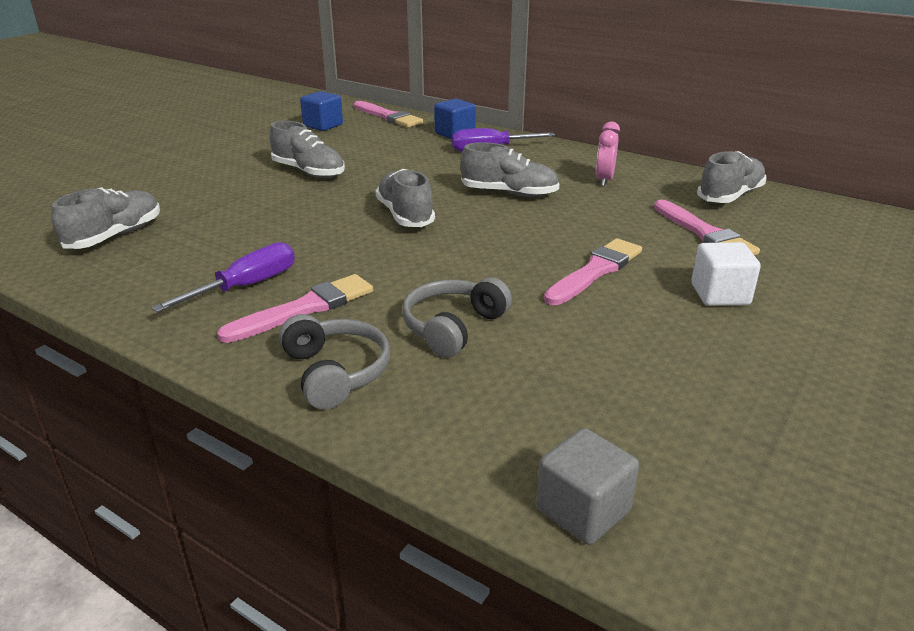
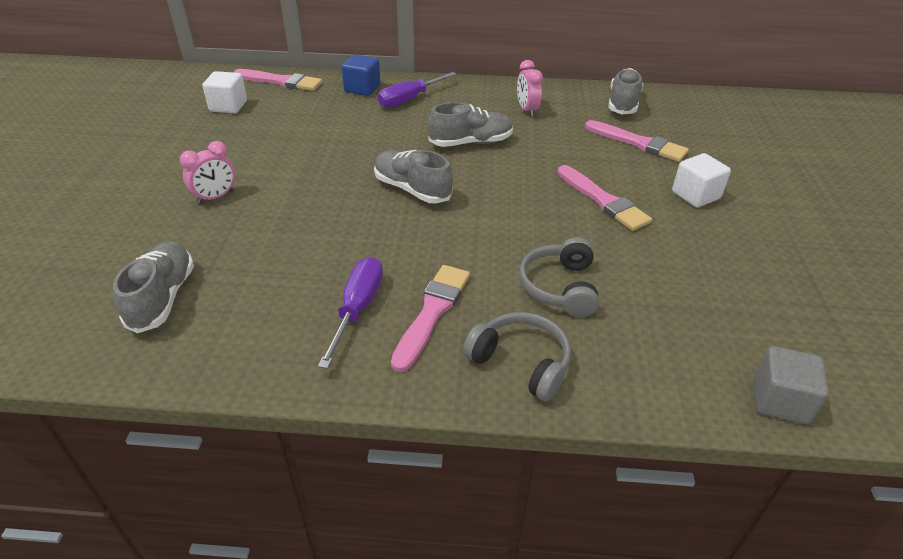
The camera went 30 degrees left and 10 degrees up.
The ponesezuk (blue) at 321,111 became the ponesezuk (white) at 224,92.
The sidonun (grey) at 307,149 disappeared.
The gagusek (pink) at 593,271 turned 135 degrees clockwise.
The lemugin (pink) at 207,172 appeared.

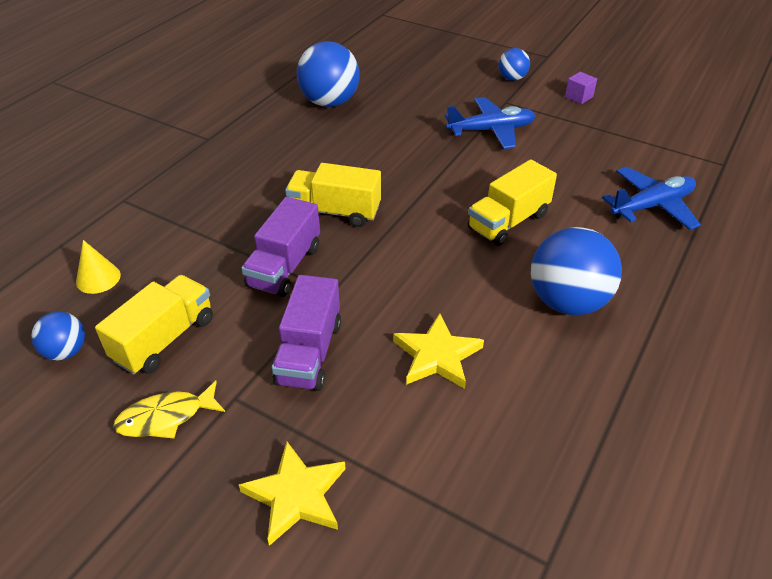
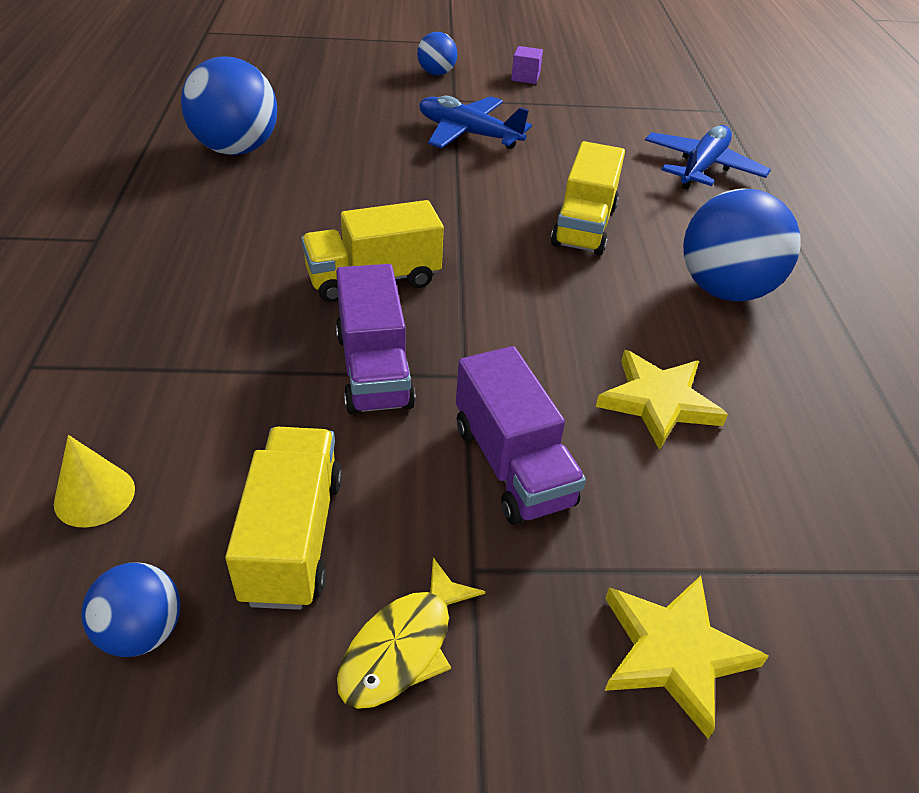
The camera went 35 degrees left and 0 degrees up.
The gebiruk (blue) at 490,123 turned 105 degrees counterclockwise.

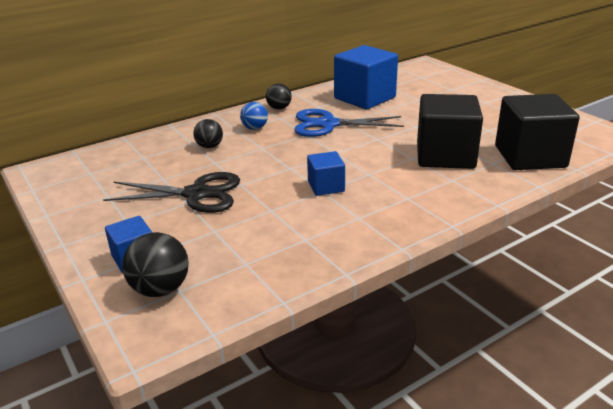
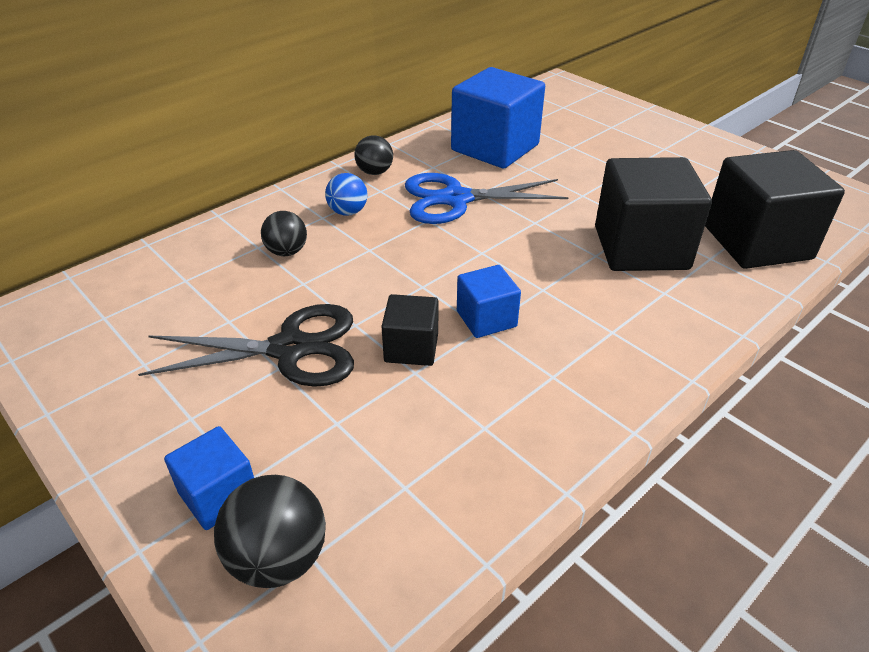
The camera went 10 degrees left and 10 degrees up.
The ponesezuk (black) at 409,330 appeared.

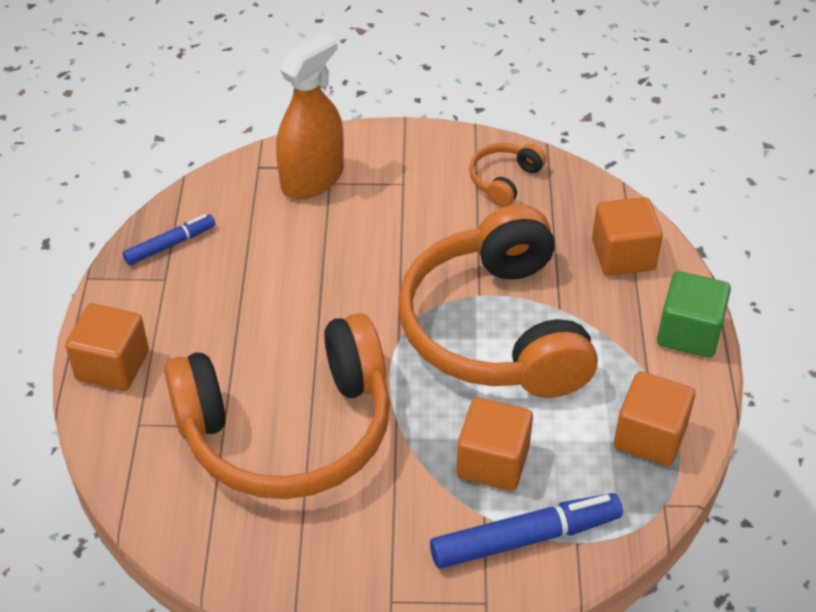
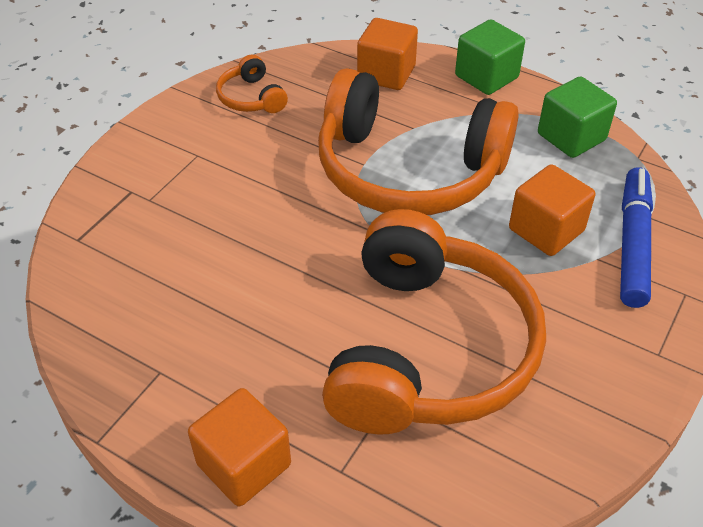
The camera went 60 degrees left and 0 degrees up.
The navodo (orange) at 310,115 disappeared.
The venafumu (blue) at 169,239 disappeared.
The ponesezuk (orange) at 654,418 became the ponesezuk (green) at 577,117.

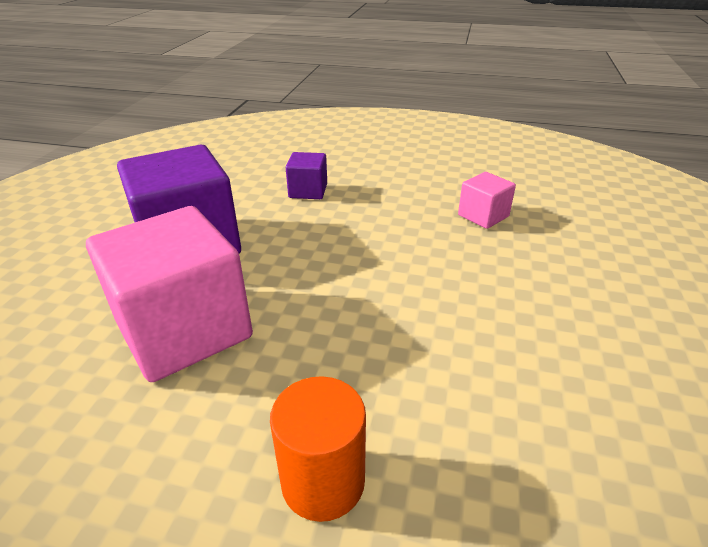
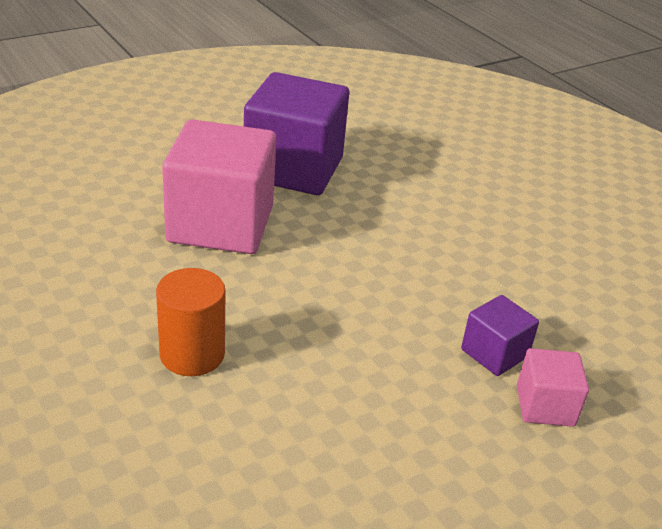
The camera went 40 degrees right and 0 degrees up.
The ponesezuk (purple) moved from 306,175 to 500,335.
The ponesezuk (pink) moved from 487,200 to 553,387.

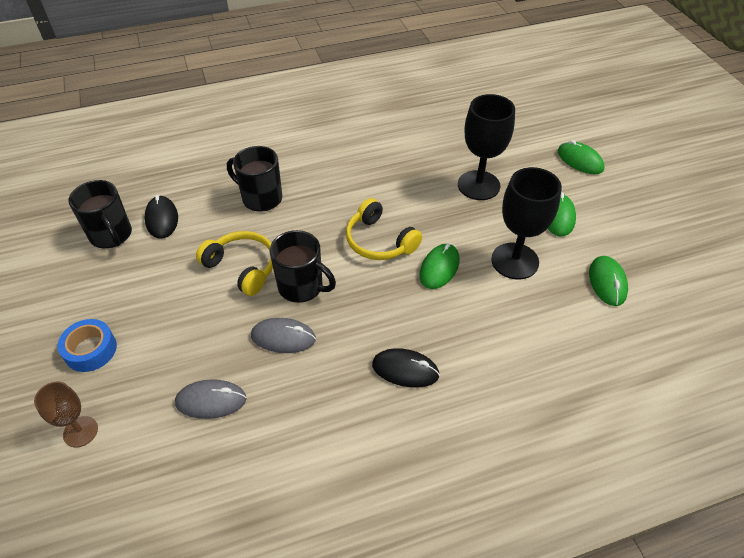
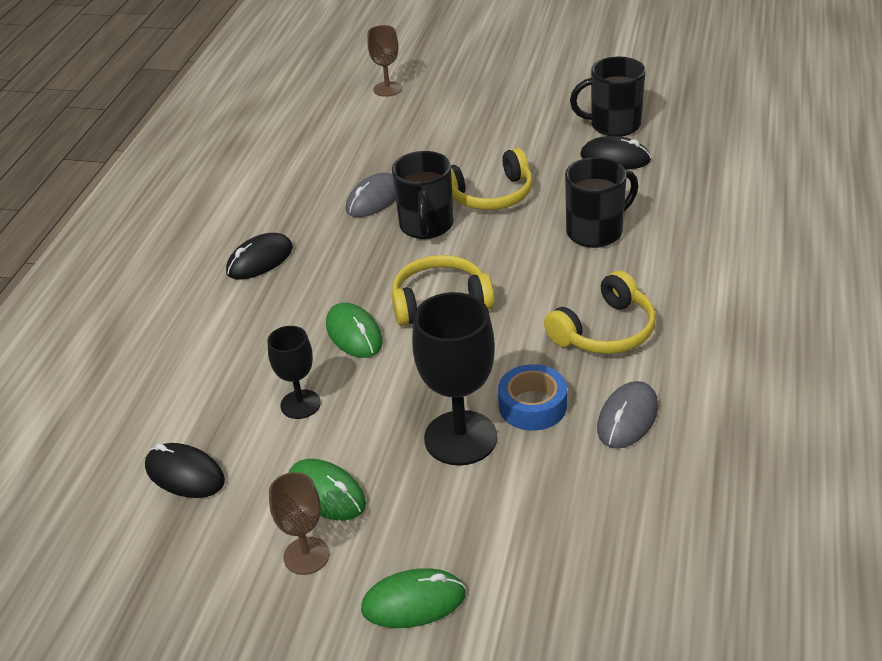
The camera went 125 degrees right and 10 degrees down.
The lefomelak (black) at 526,223 changed to 0.57 times the size.
The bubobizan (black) at 303,266 turned 60 degrees counterclockwise.
The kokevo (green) at 608,281 became the kokevo (black) at 185,470.
The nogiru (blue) moved from 87,345 to 532,397.
The kokevo (grey) moved from 210,399 to 627,415.
The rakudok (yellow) at 600,312 appeared.
The lefomelak (brown) at 299,523 appeared.

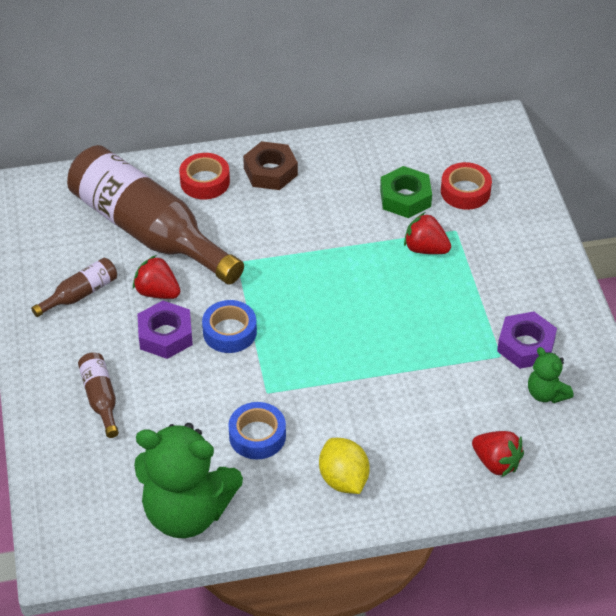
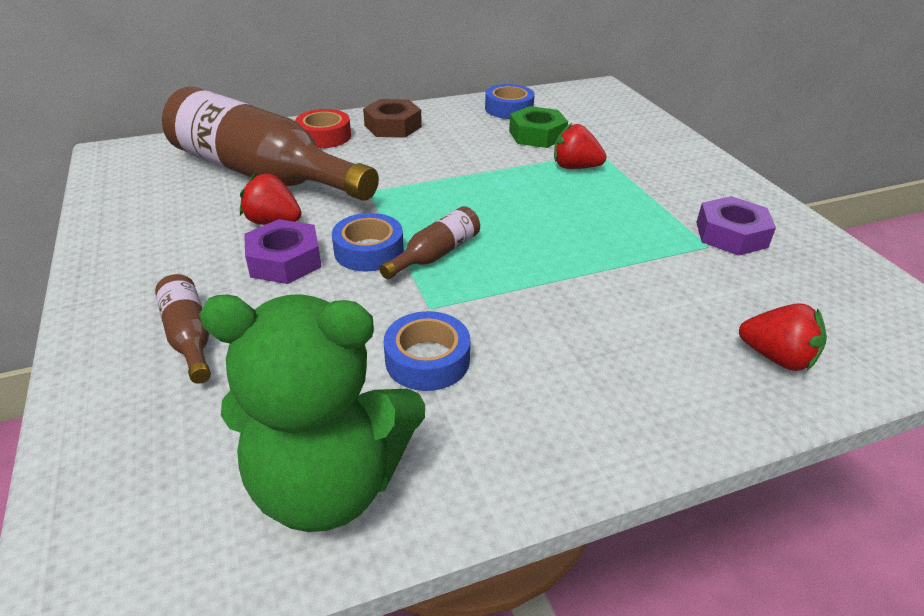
The camera went 10 degrees left and 10 degrees down.
The nogiru (red) at 466,186 disappeared.
The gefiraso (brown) moved from 74,287 to 429,242.
The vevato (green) at 550,375 disappeared.
The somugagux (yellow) at 344,466 disappeared.
The nogiru (blue) at 510,101 appeared.

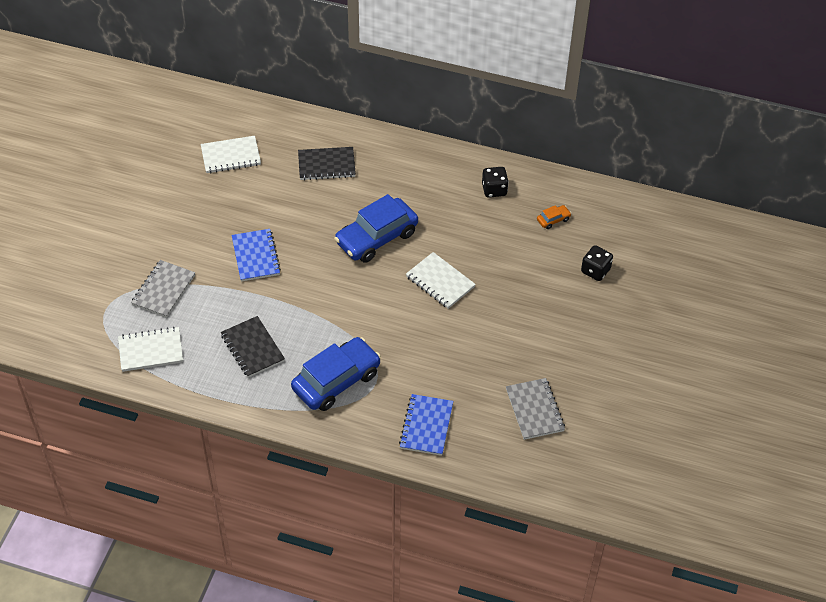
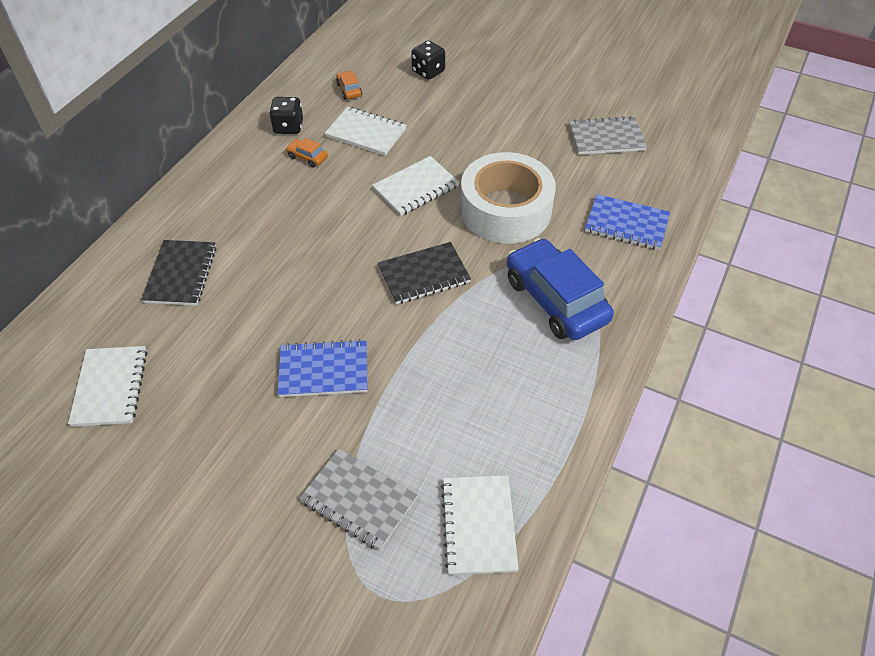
The camera went 80 degrees left and 0 degrees up.
The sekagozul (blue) at 376,228 disappeared.
The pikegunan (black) moved from 253,347 to 424,273.
The pikegunan (white) at 366,131 appeared.
The sekagozul (orange) at 307,153 appeared.
The nogiru (white) at 508,198 appeared.

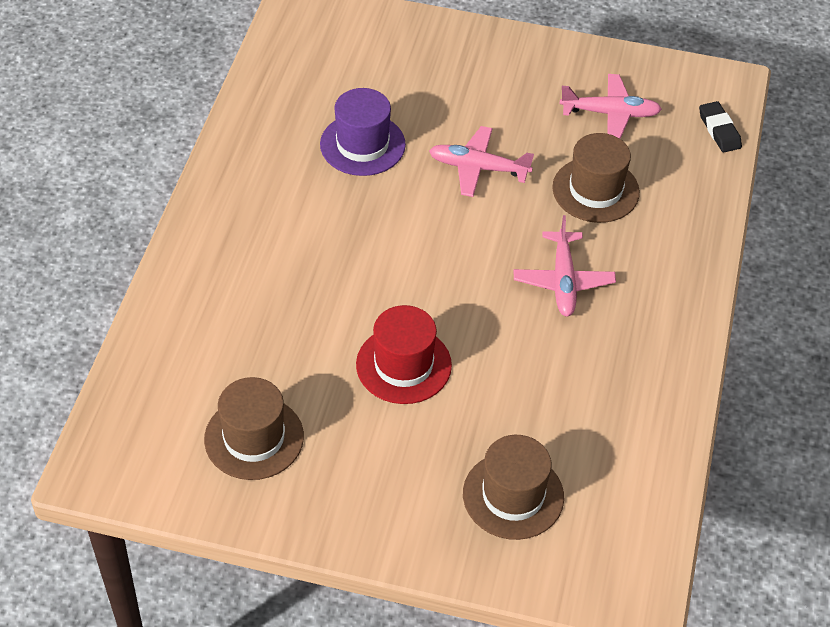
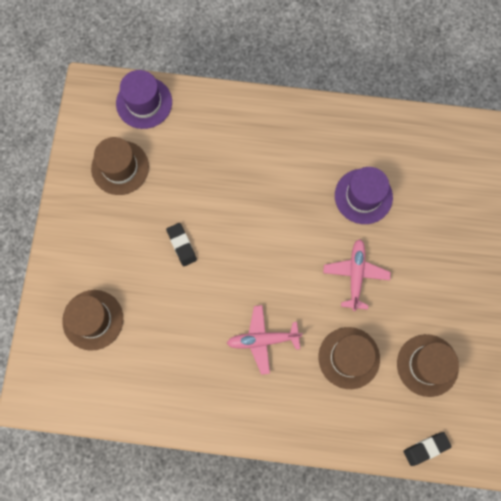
The camera went 85 degrees right and 25 degrees up.
The gebiruk (pink) at 611,106 was replaced by the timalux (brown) at 428,365.
The timalux (red) at 404,354 was replaced by the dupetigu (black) at 181,244.
The timalux (purple) at 144,99 appeared.

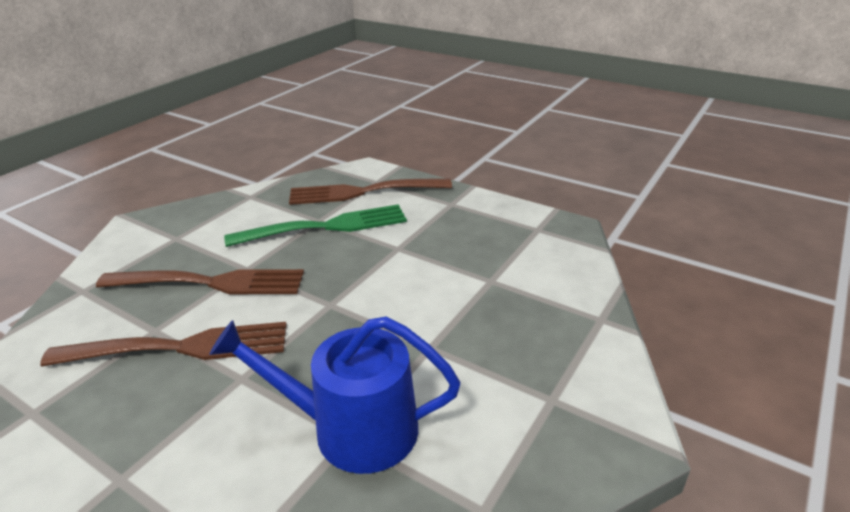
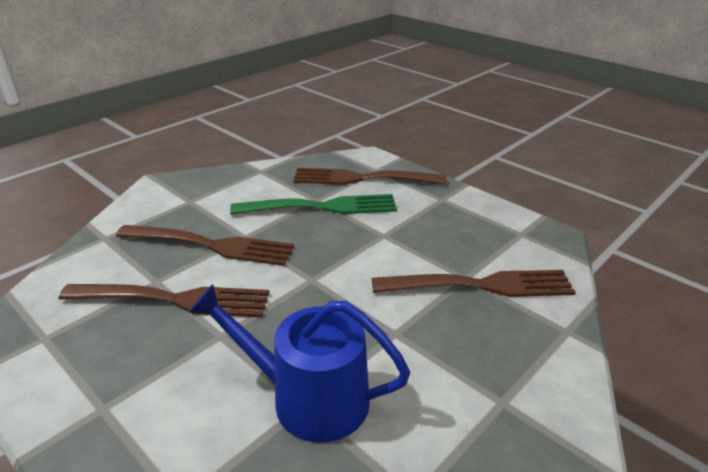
The camera went 10 degrees right and 0 degrees up.
The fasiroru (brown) at 474,283 appeared.

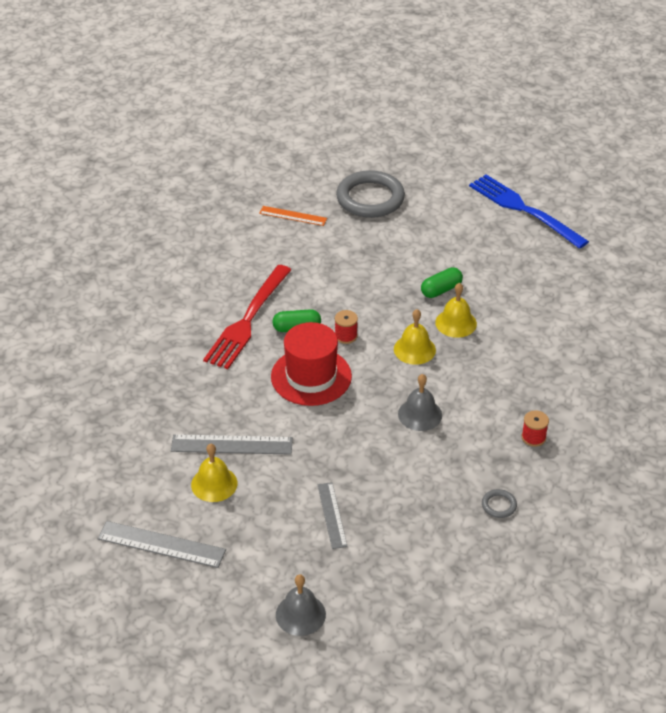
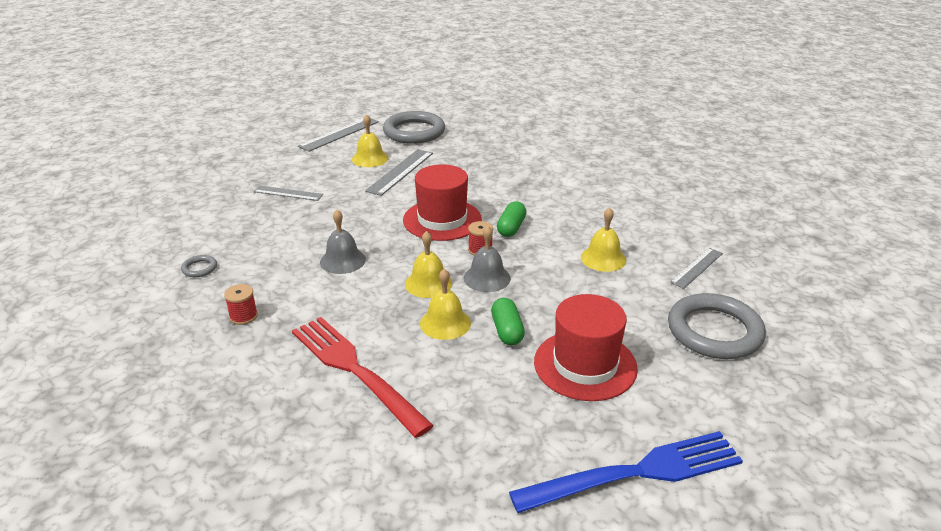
The camera went 115 degrees right and 10 degrees down.
The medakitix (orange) at 293,216 became the medakitix (grey) at 696,268.
The fasiroru (red) moved from 247,317 to 363,377.
The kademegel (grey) moved from 301,605 to 487,259.
The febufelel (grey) at 414,127 appeared.
The kademegel (yellow) at 603,239 appeared.
The timalux (red) at 586,347 appeared.

